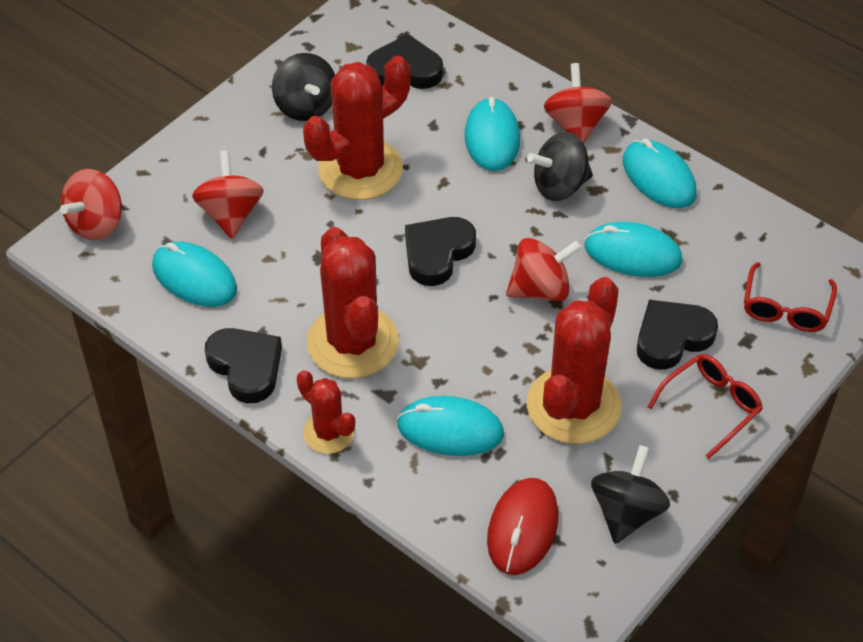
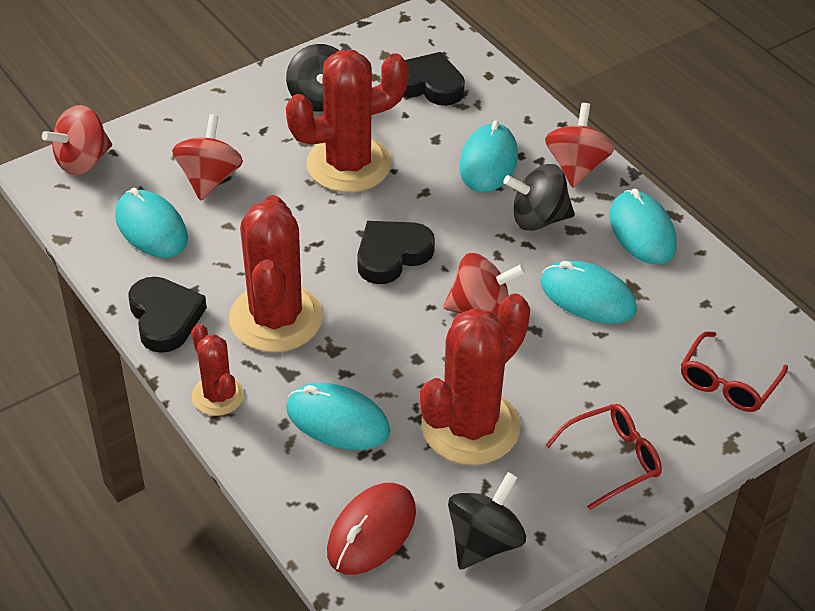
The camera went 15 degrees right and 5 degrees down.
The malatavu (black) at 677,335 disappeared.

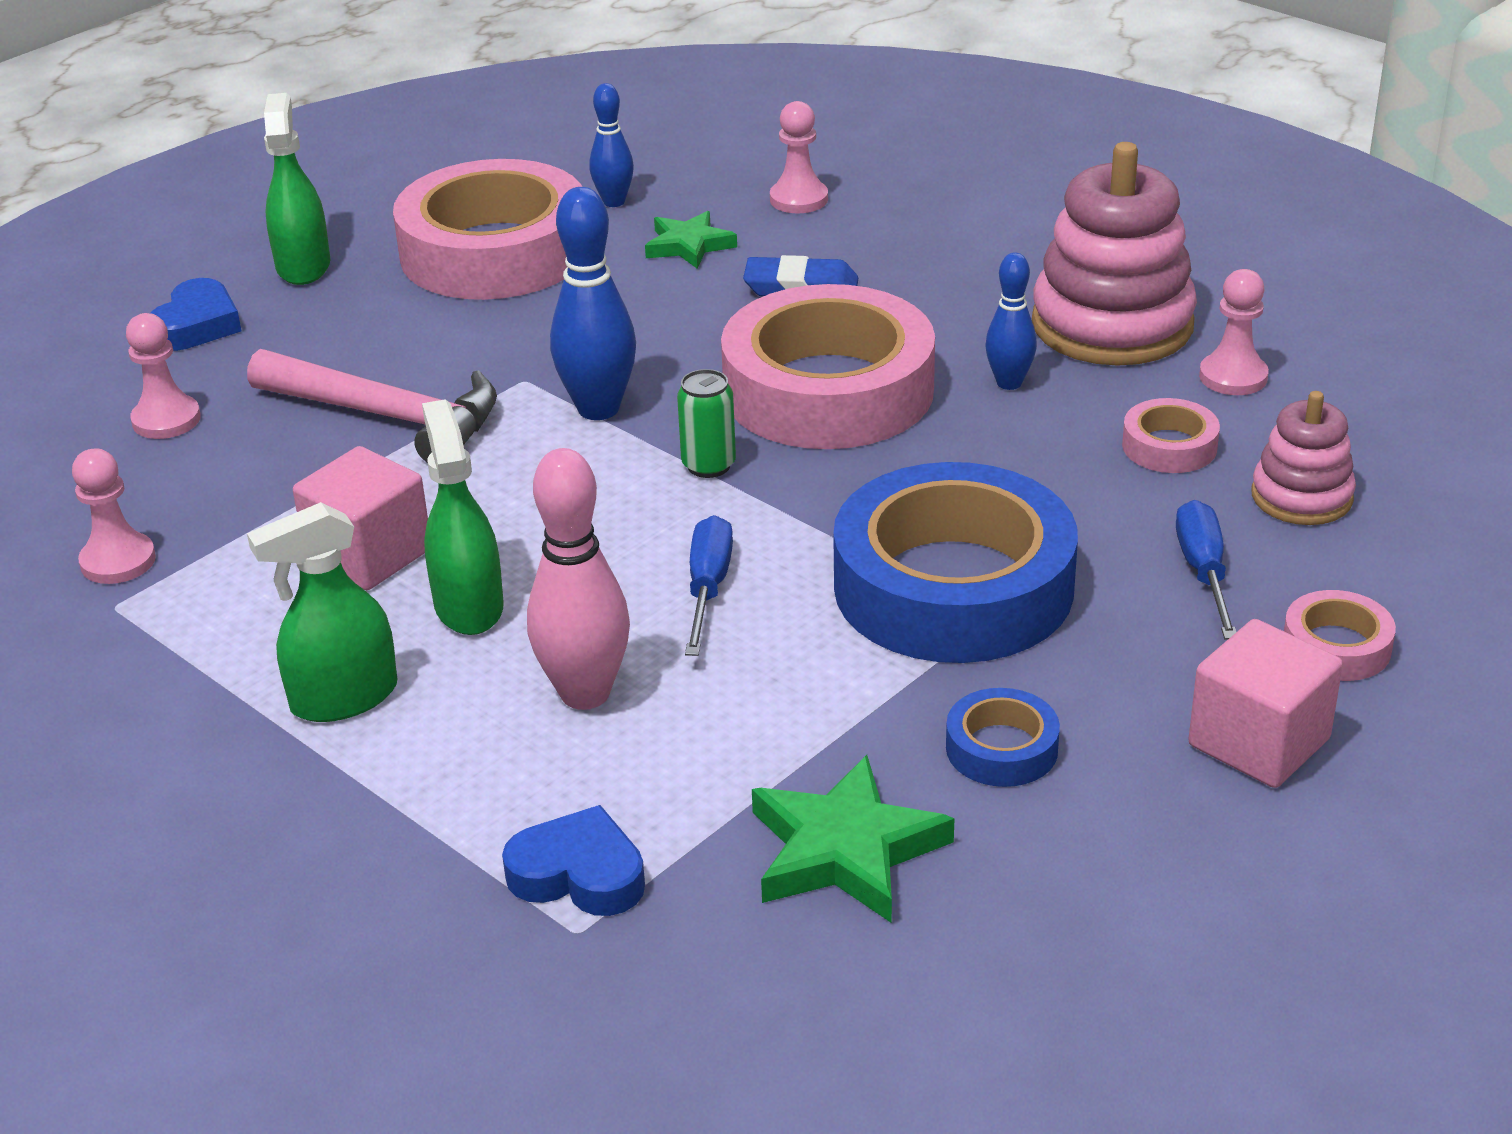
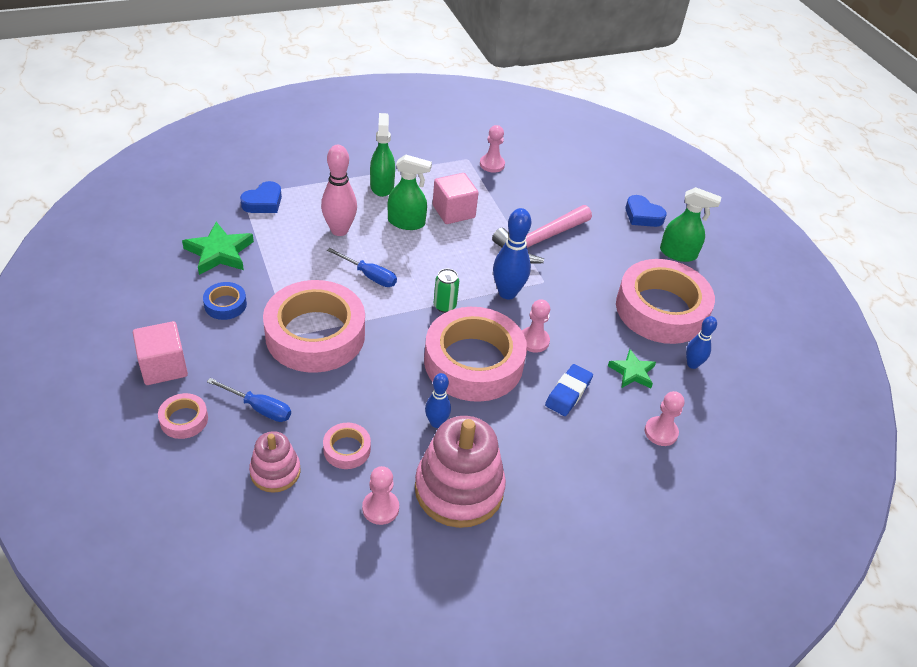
The camera went 110 degrees right and 10 degrees up.
The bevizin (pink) moved from 163,376 to 536,326.
The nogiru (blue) at 955,562 became the nogiru (pink) at 314,326.

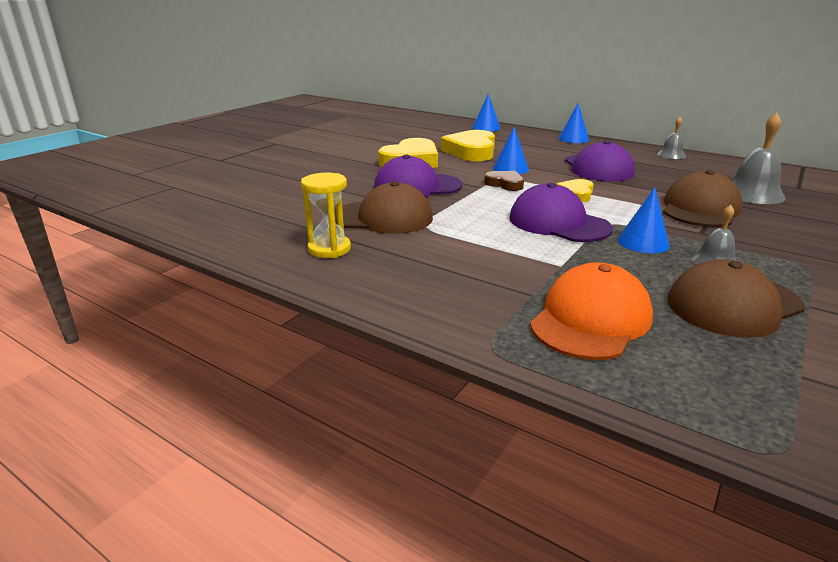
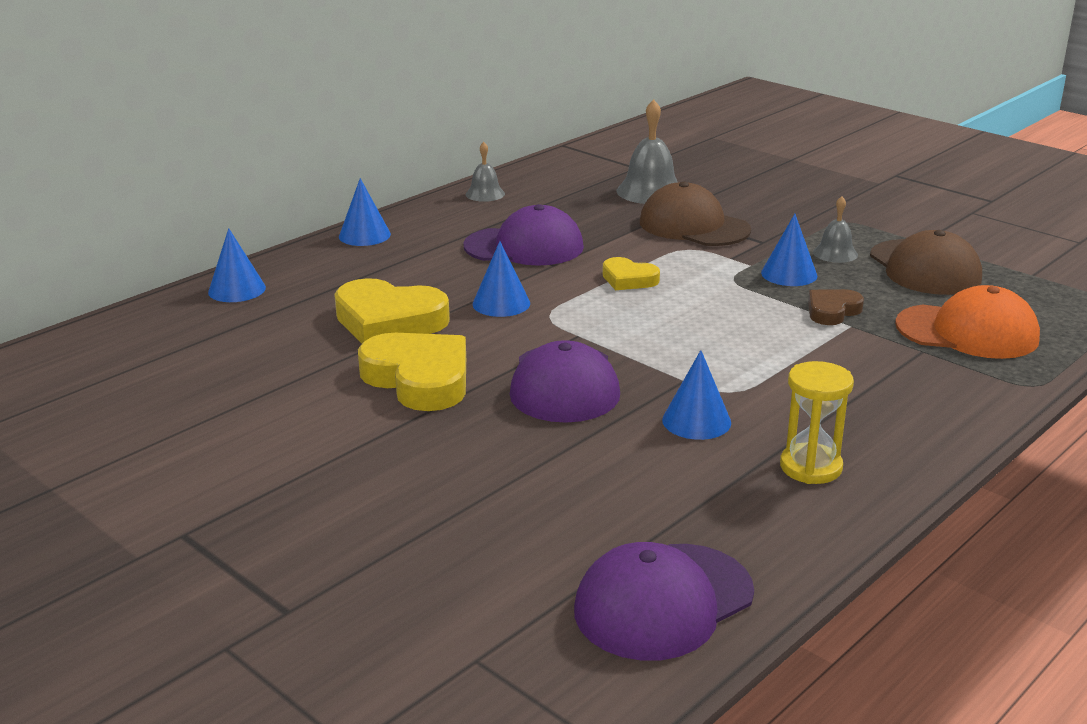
The camera went 80 degrees left and 0 degrees up.
The malatavu (brown) moved from 504,181 to 836,307.
The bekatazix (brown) at 383,207 was replaced by the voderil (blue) at 696,395.
The bekatazix (purple) moved from 561,212 to 664,601.
The bekatazix (orange) at 591,311 turned 150 degrees clockwise.

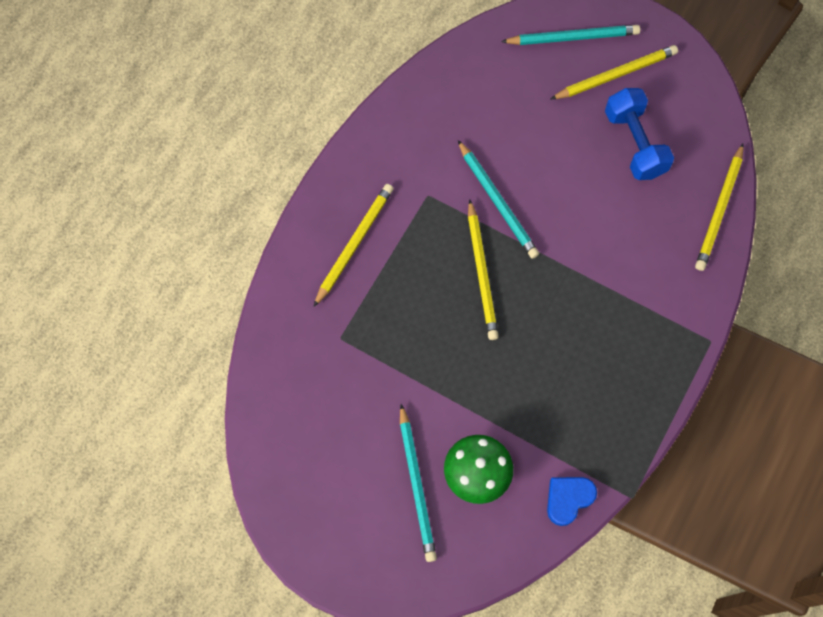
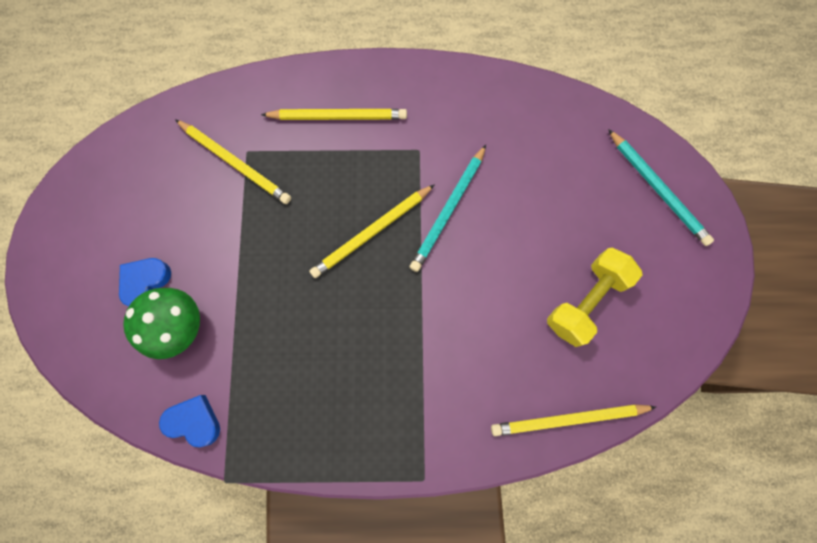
The camera went 60 degrees right and 5 degrees up.
The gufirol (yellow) moved from 614,72 to 233,161.
The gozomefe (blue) at 639,134 became the gozomefe (yellow) at 595,297.
The gufirol (turquoise) at 418,483 was replaced by the malatavu (blue) at 145,282.

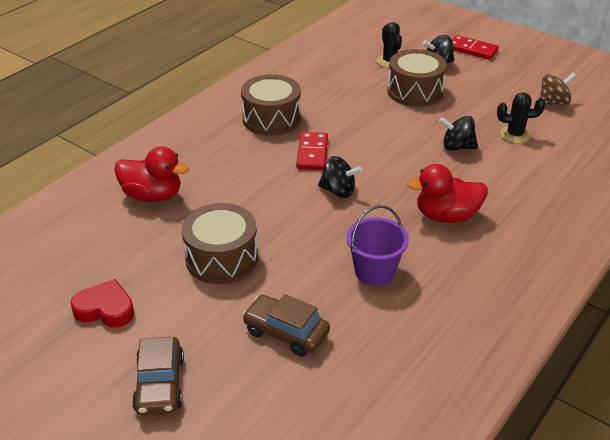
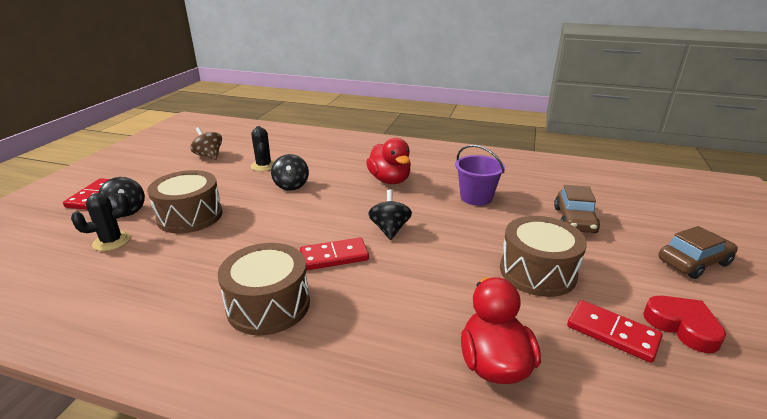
The camera went 110 degrees left and 10 degrees down.
The malatavu (red) at 102,303 turned 150 degrees clockwise.
The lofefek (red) at 615,331 appeared.

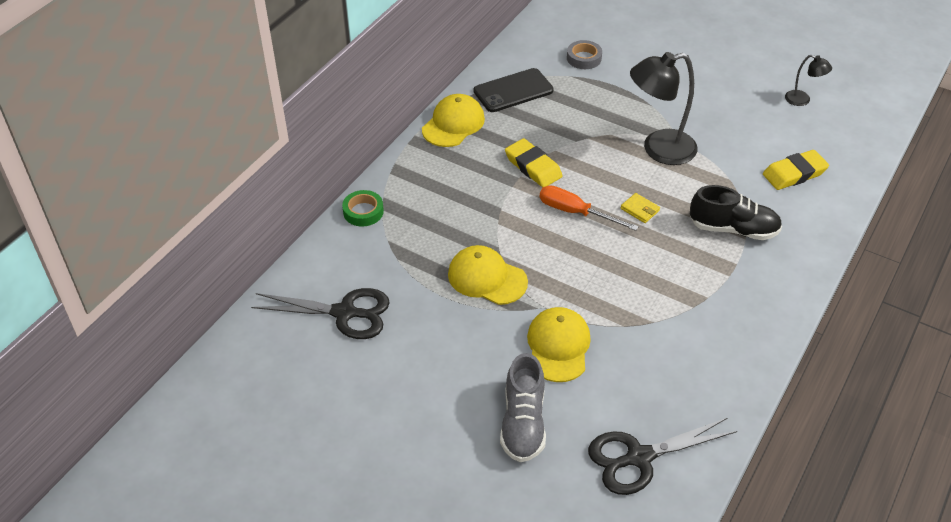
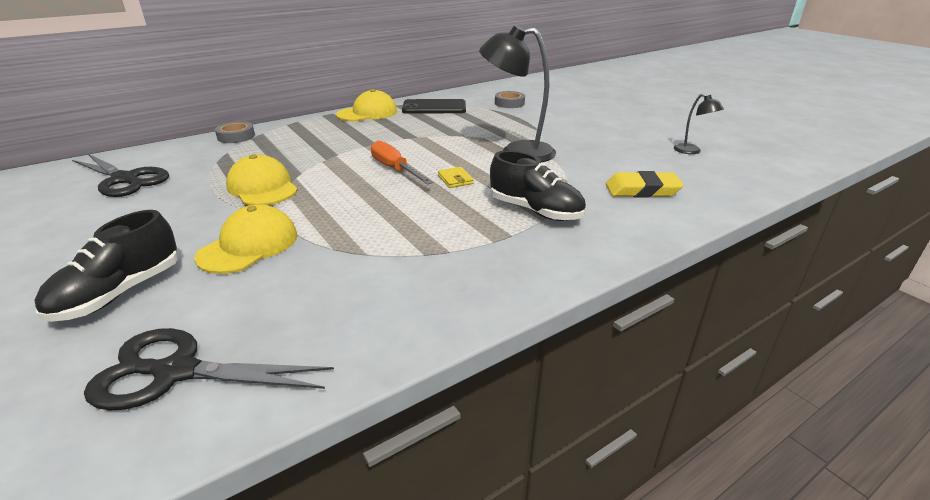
The camera went 25 degrees right and 15 degrees down.
The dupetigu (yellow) at 534,162 disappeared.
The nogiru (green) at 363,208 became the nogiru (grey) at 235,132.
The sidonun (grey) at 523,407 became the sidonun (black) at 106,266.

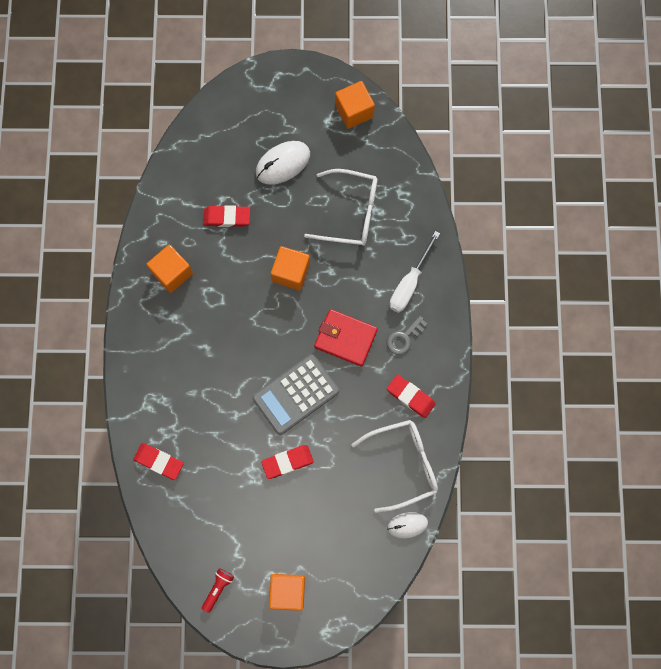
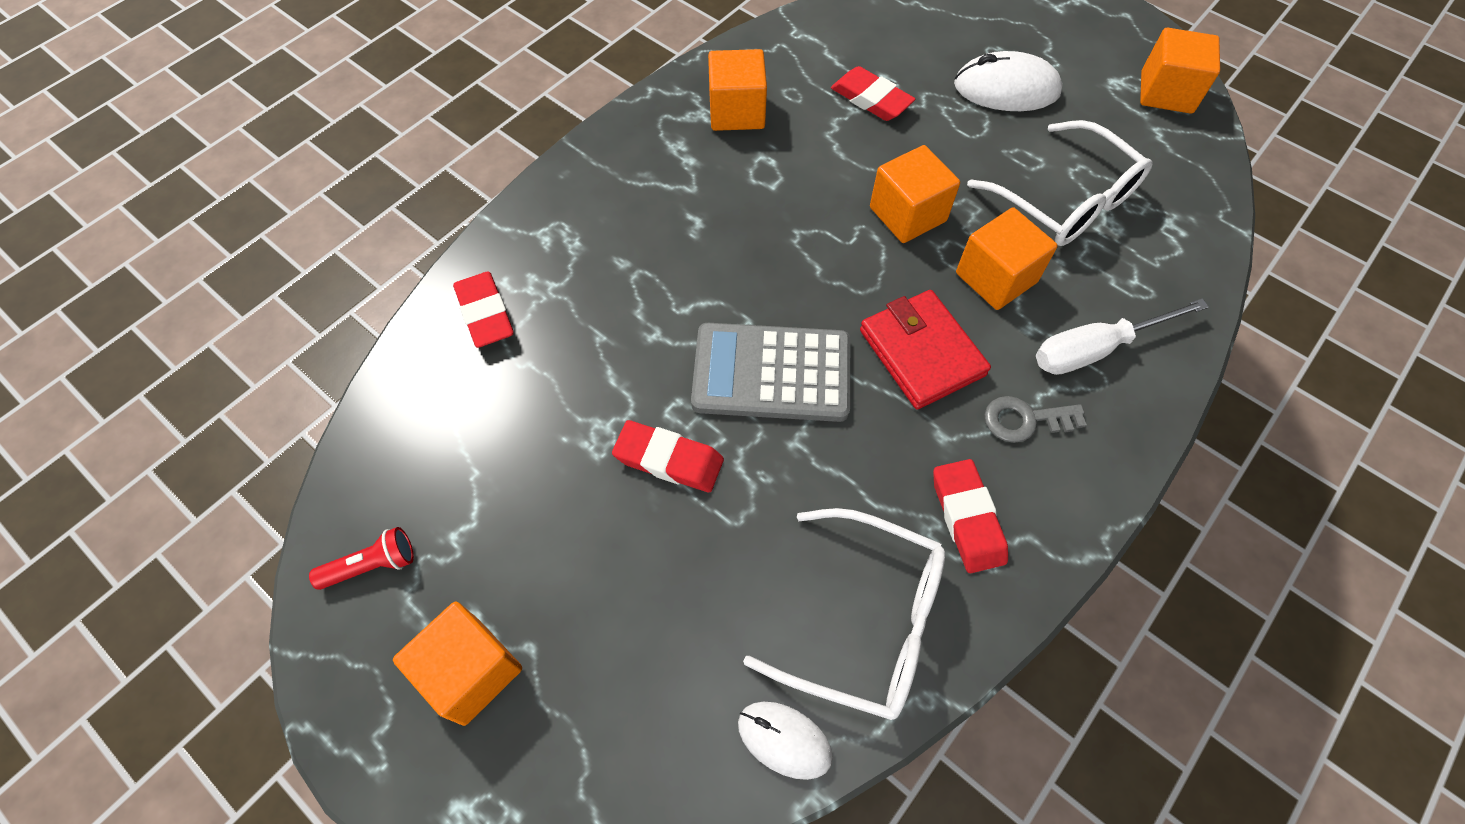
The camera went 40 degrees right and 15 degrees down.
The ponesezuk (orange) at 1007,258 appeared.

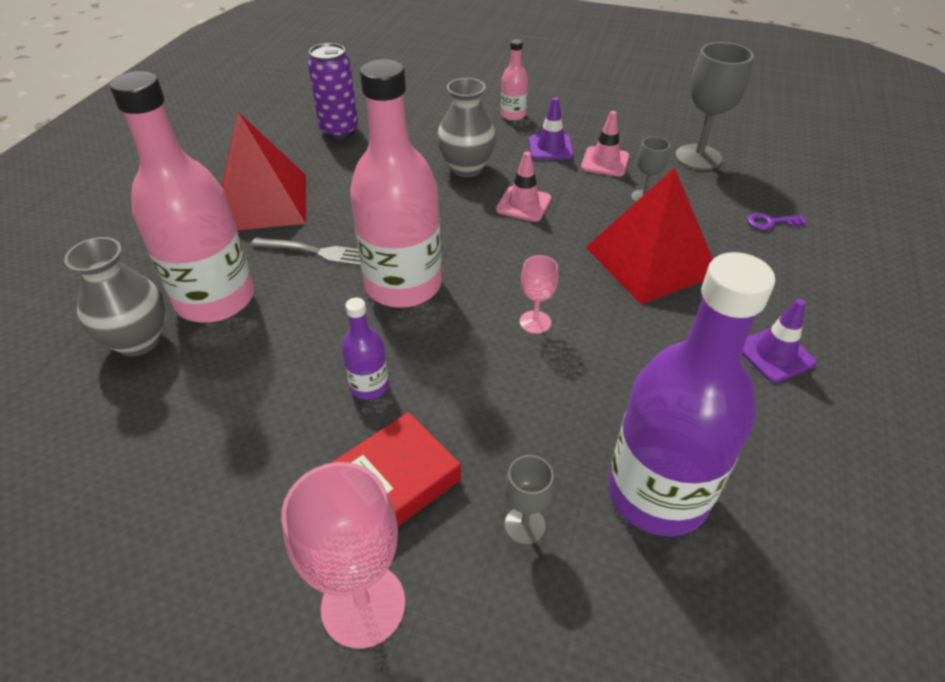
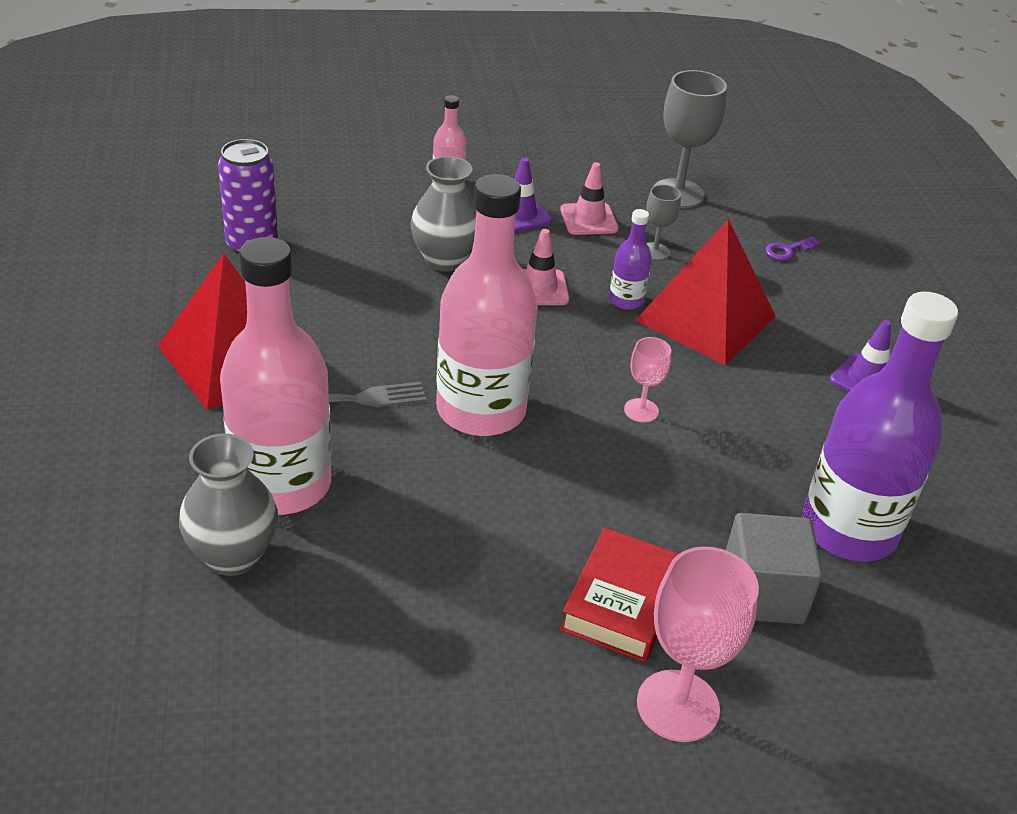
The camera went 30 degrees left and 5 degrees down.
The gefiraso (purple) moved from 365,349 to 630,259.
The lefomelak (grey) at 529,500 was replaced by the ponesezuk (grey) at 774,568.

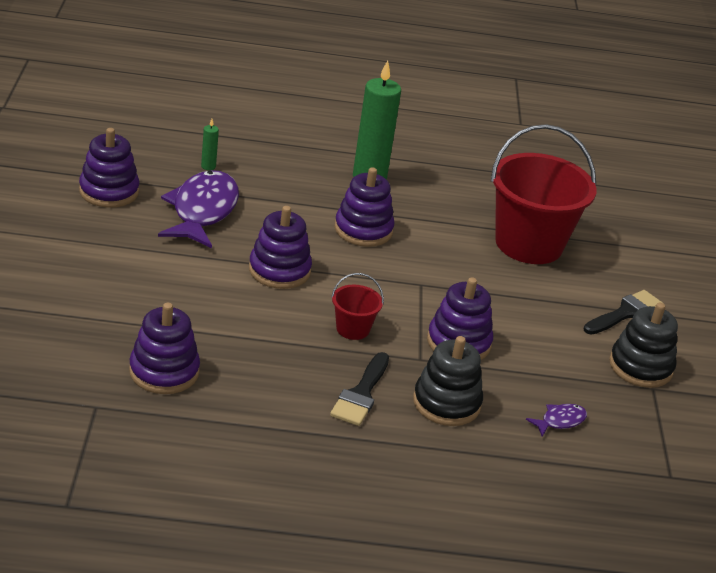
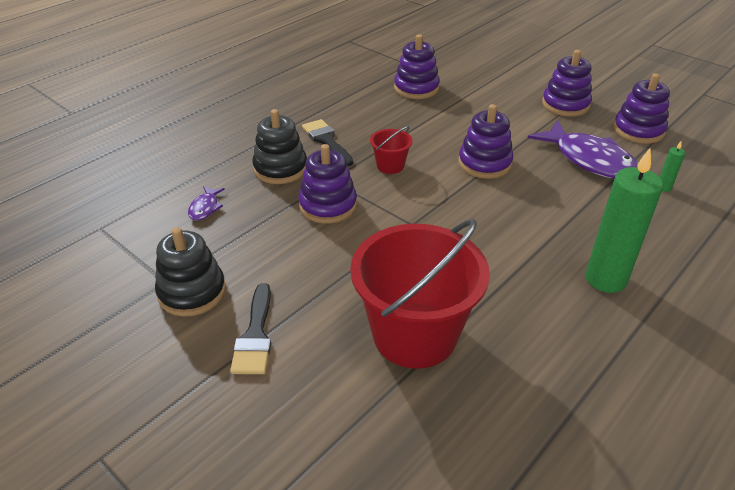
The camera went 135 degrees right and 5 degrees up.
The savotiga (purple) moved from 364,207 to 567,83.

